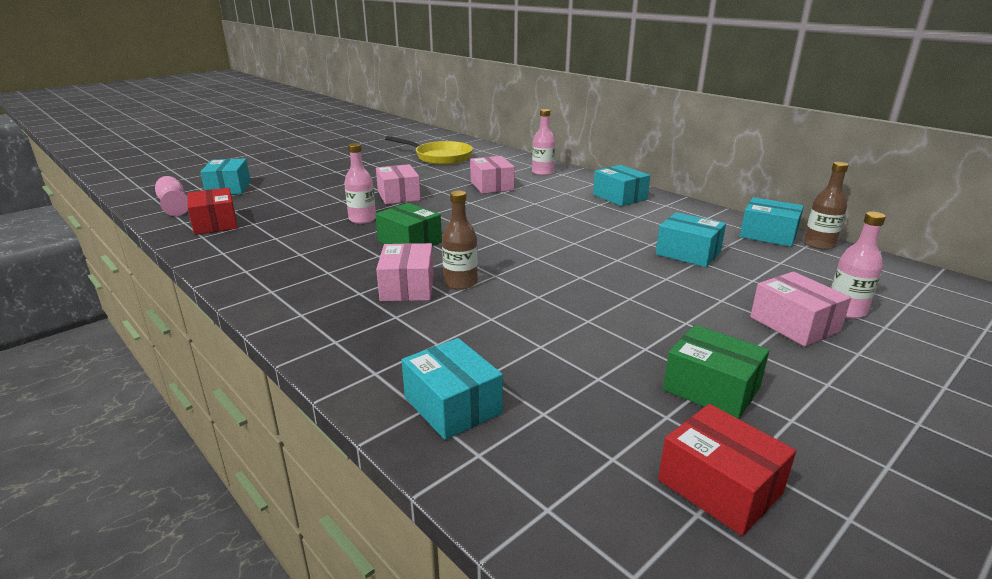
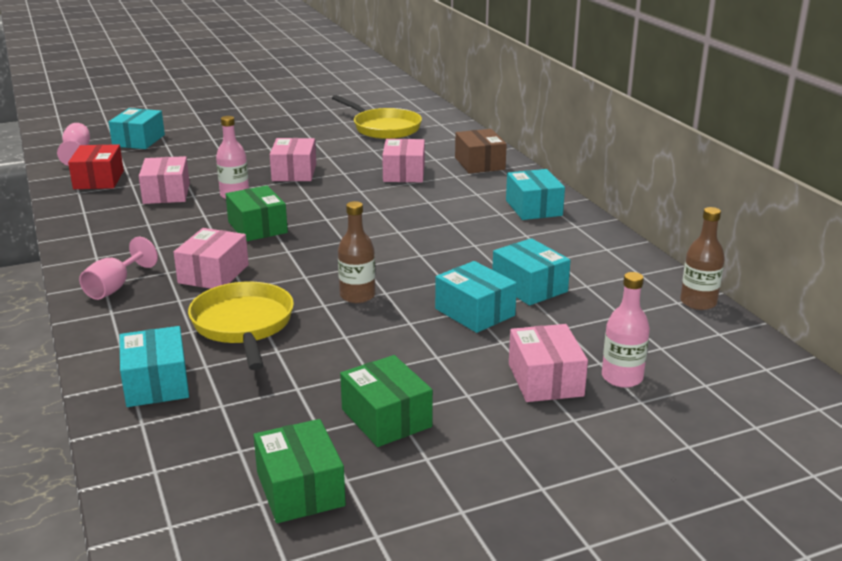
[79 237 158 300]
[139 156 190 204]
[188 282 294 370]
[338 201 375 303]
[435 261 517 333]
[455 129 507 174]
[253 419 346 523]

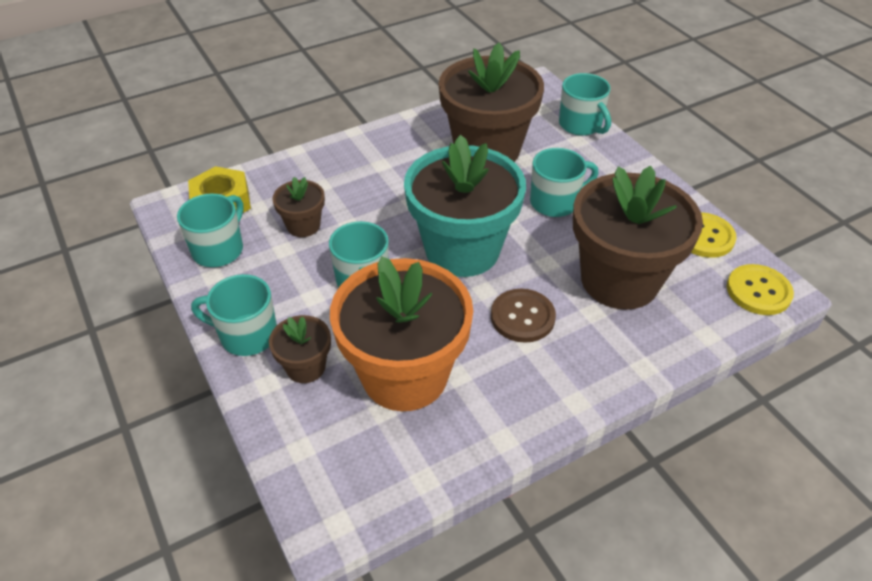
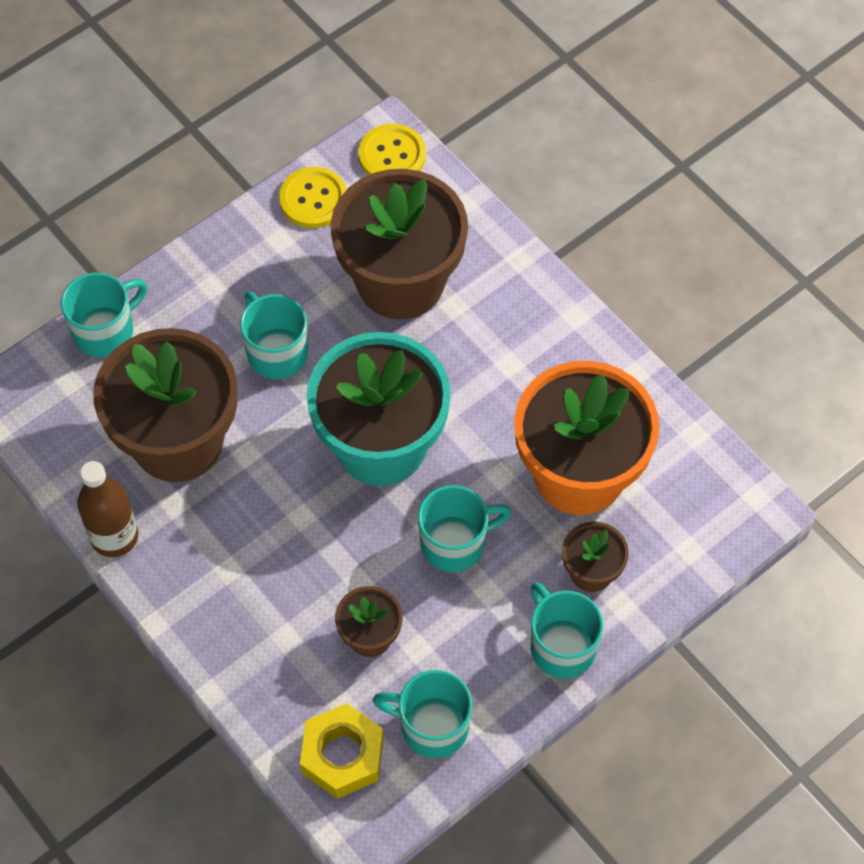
[491 289 556 343] (first image)
[77 461 138 557]
[531 582 603 679]

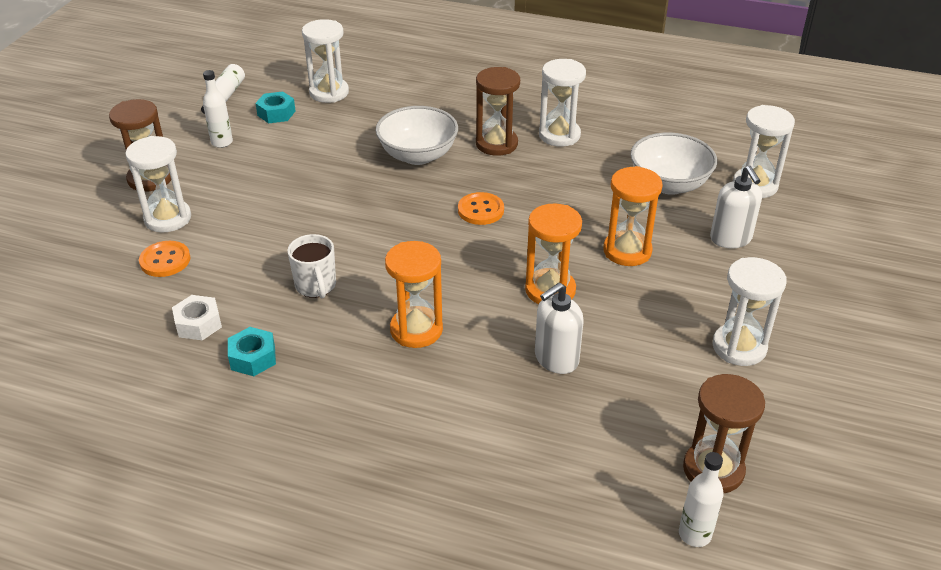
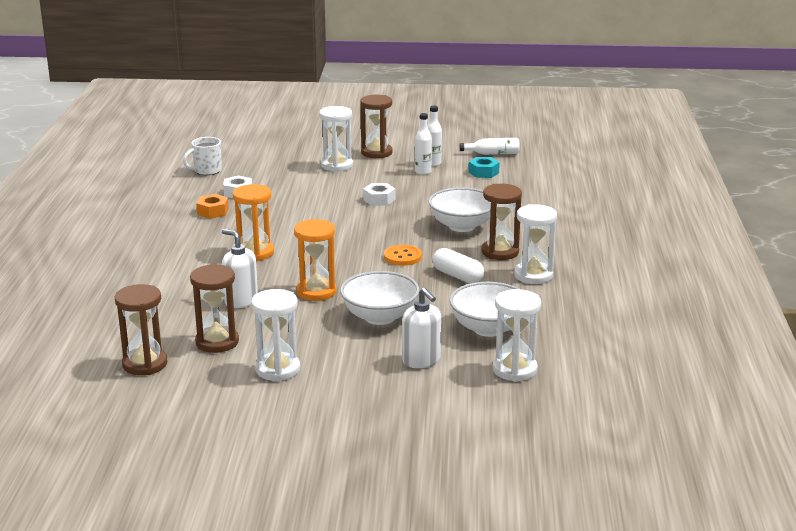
[139 241 190 277] (first image)
[302 19 349 103] (first image)
[190 264 239 353]
[363 183 395 206]
[433 248 484 283]
[183 137 222 175]
[415 113 432 175]
[340 271 420 325]
[196 194 229 219]
[402 287 441 368]

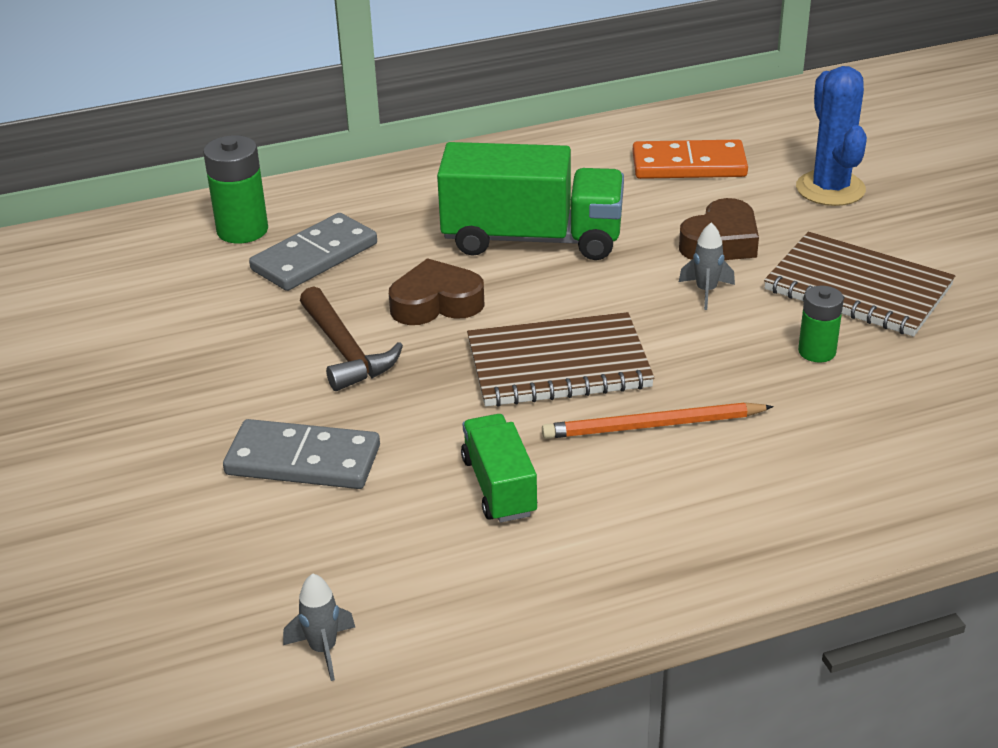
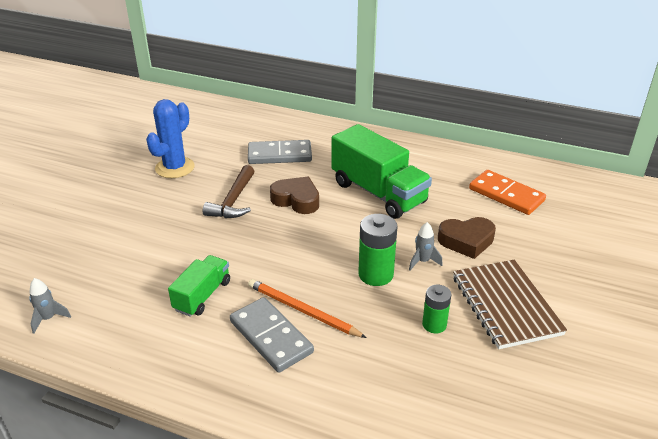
[467 312 654 407] (first image)
[358 214 397 286]
[230 297 314 373]
[146 99 195 178]

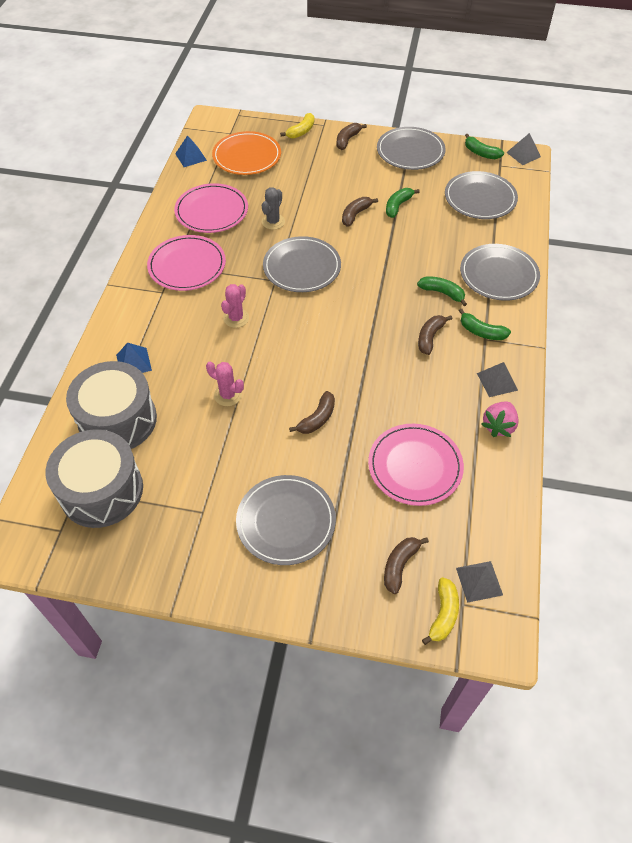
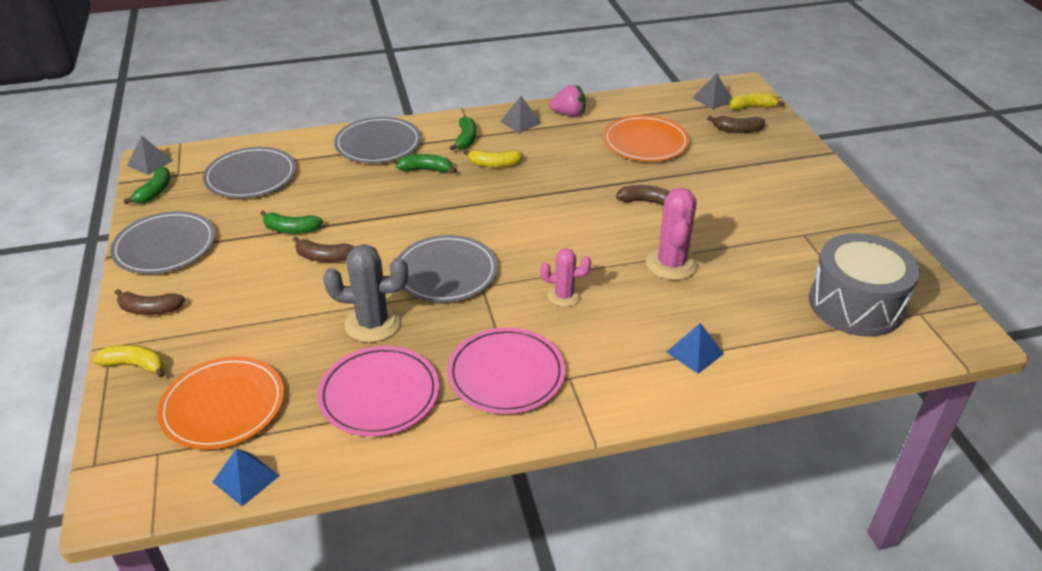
[66 361 157 449] (first image)
[236 475 336 565] (first image)
[603 115 690 161]
[463 149 523 168]
[396 154 457 173]
[646 188 698 280]
[323 244 408 343]

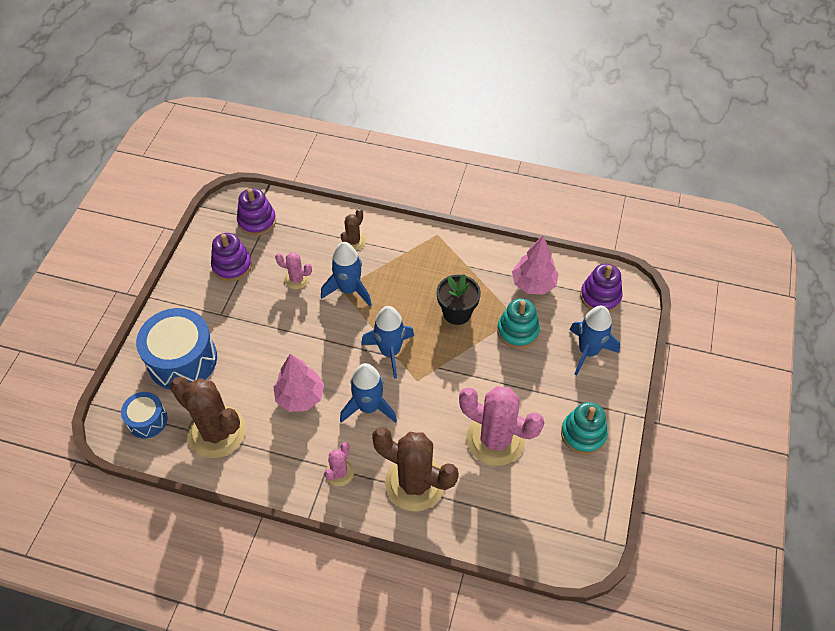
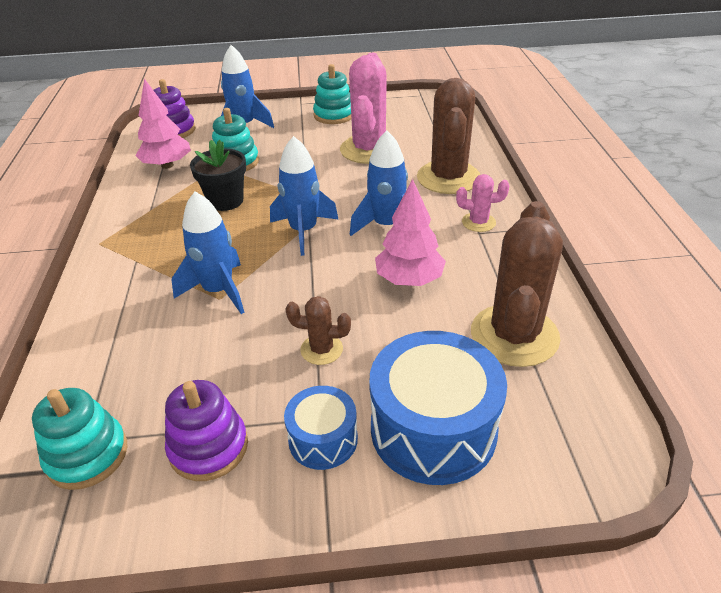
[275 252 312 289] (first image)
[284 386 358 470]
[285 296 351 365]
[32 388 127 490]

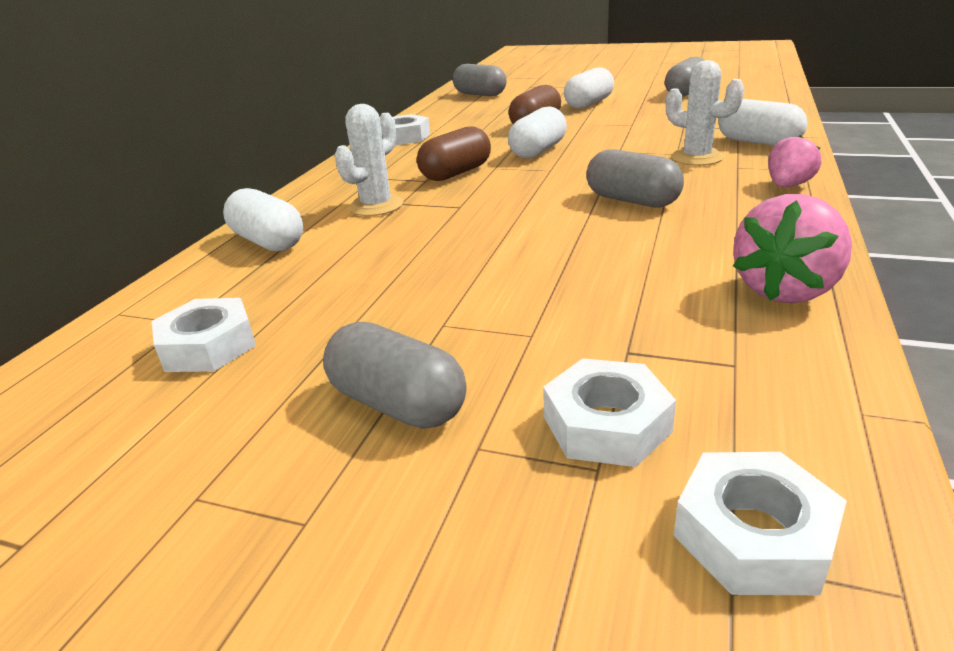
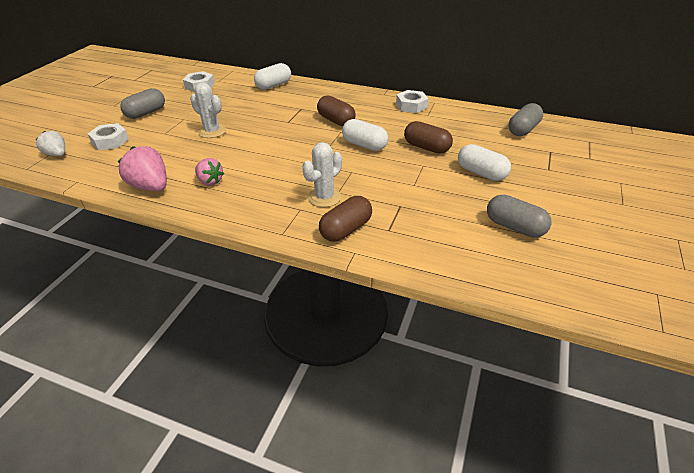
[586 149 684 208] (first image)
[190 82 226 138]
[195 158 224 186]
[35 131 65 156]
[319 196 372 242]

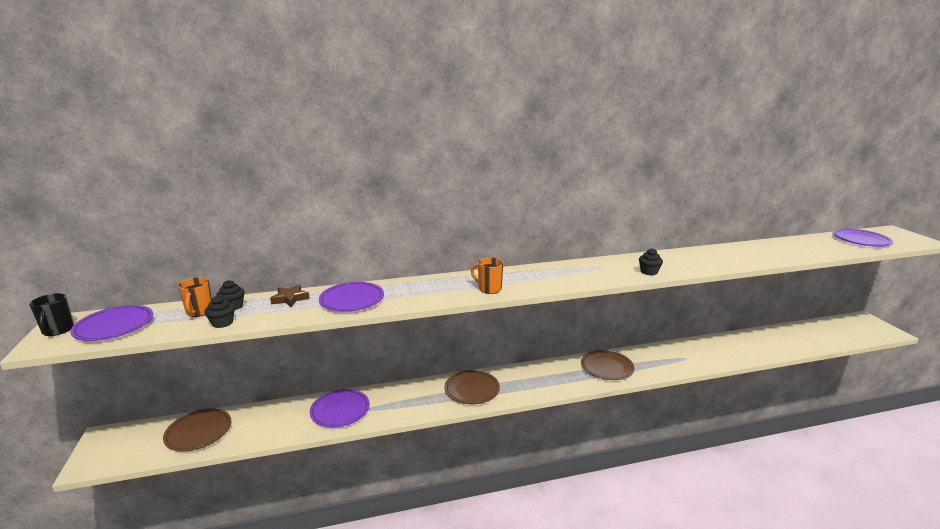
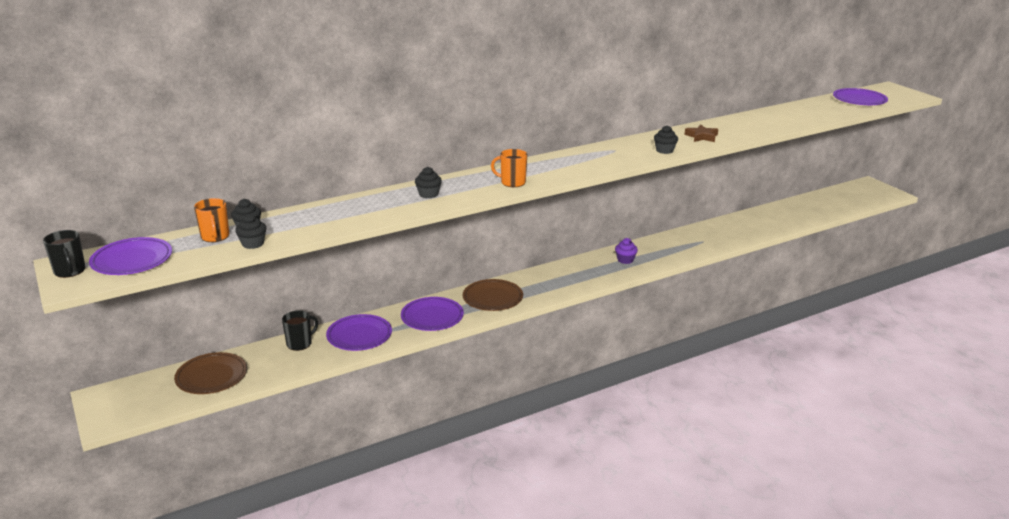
[282 311 318 351]
[415 167 442 198]
[685 124 718 142]
[401 297 464 331]
[615 238 638 264]

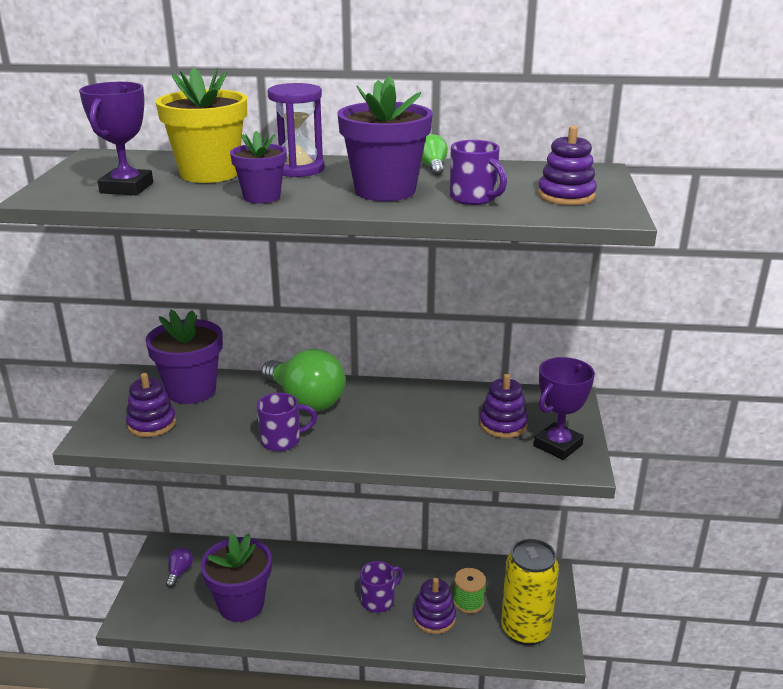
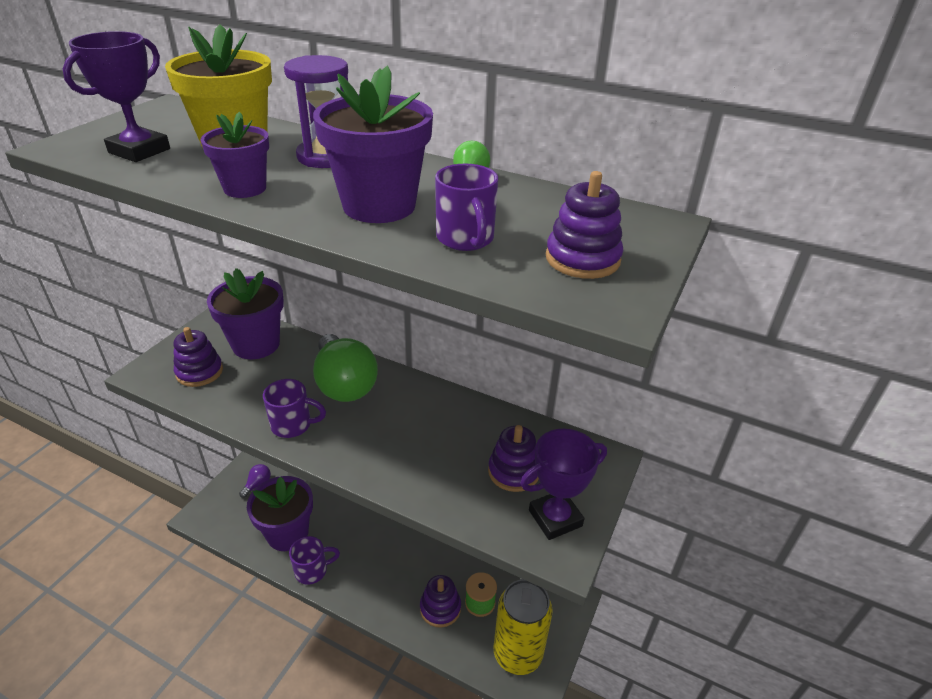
[289 536 340 585]

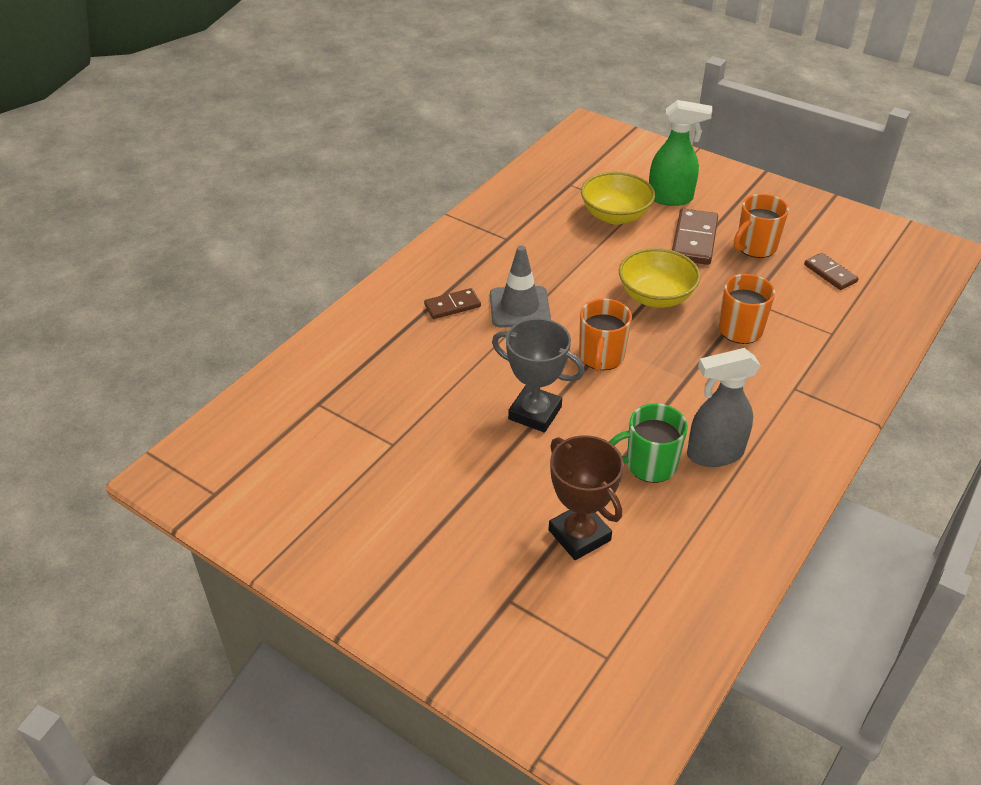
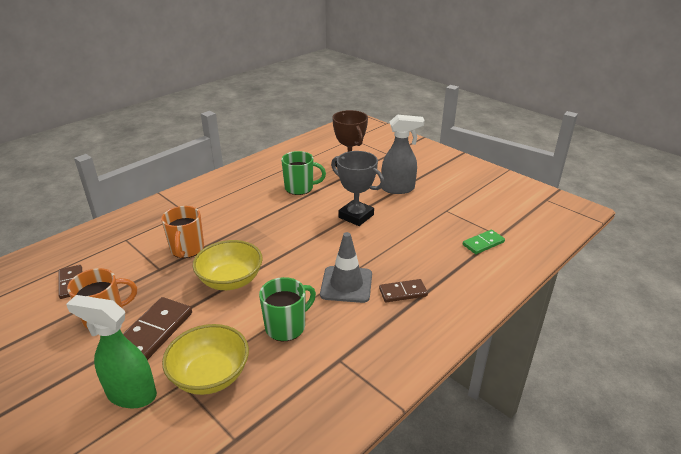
[579 299 632 371] (first image)
[259 277 316 341]
[463 230 505 254]
[381 115 424 194]

